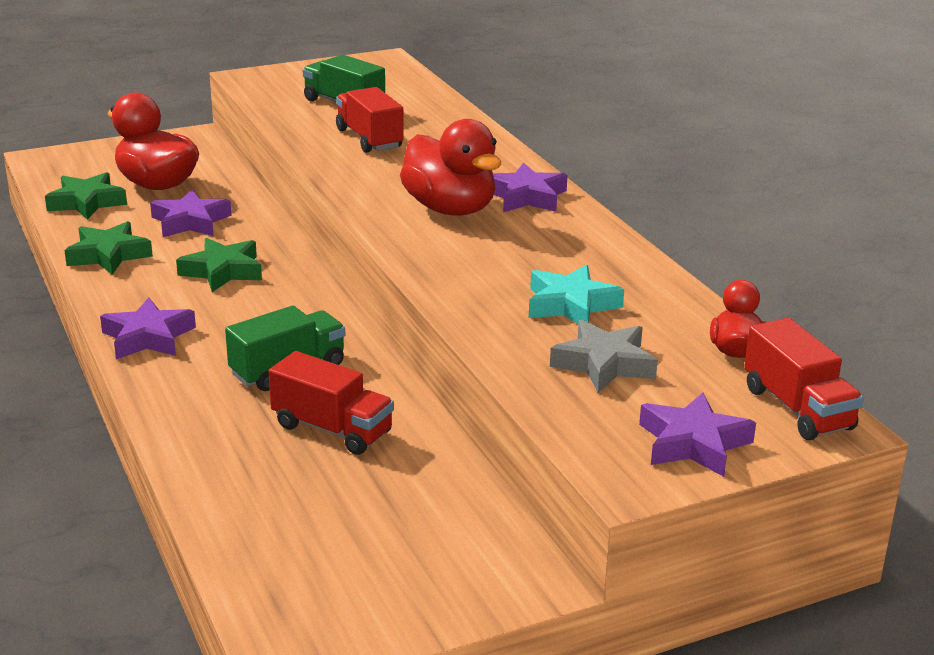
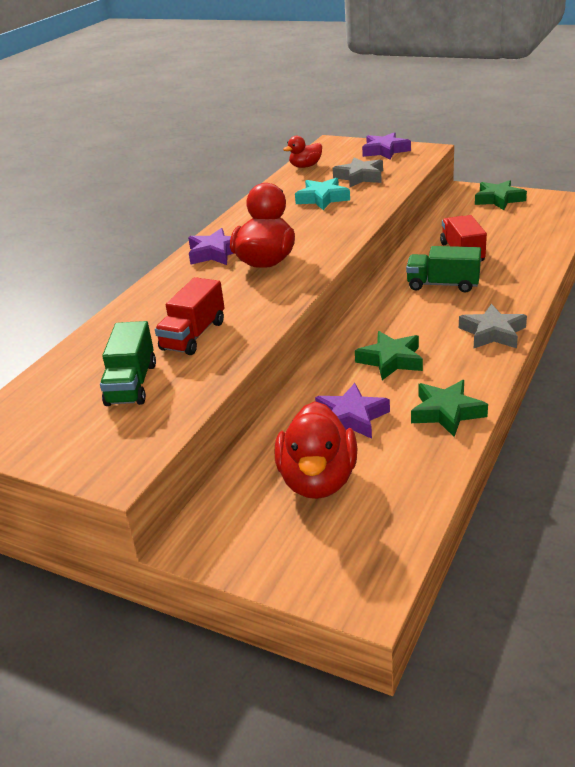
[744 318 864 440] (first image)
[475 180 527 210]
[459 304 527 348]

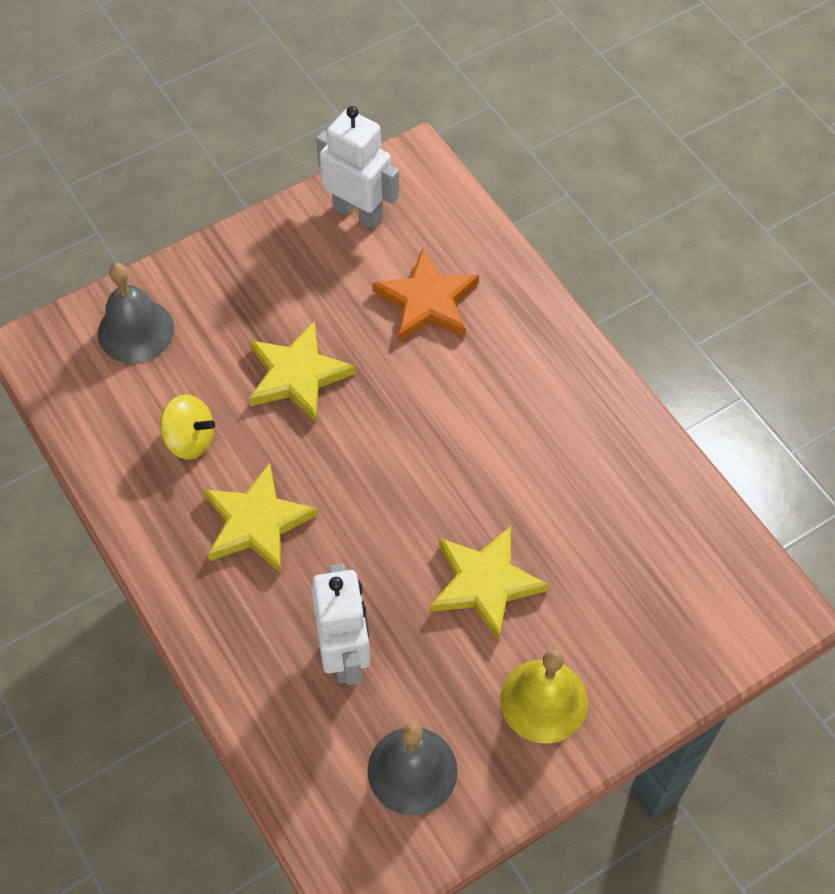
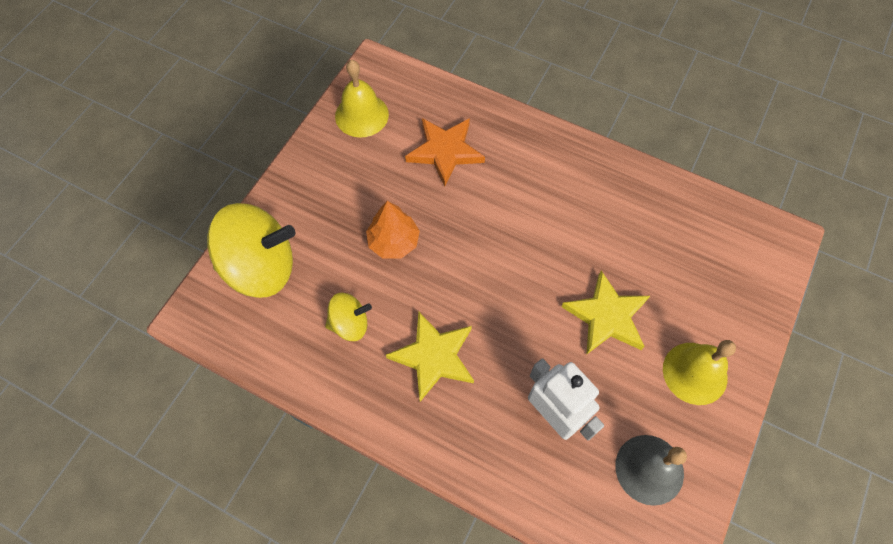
[207 203 295 298]
[366 201 420 259]
[335 60 389 138]

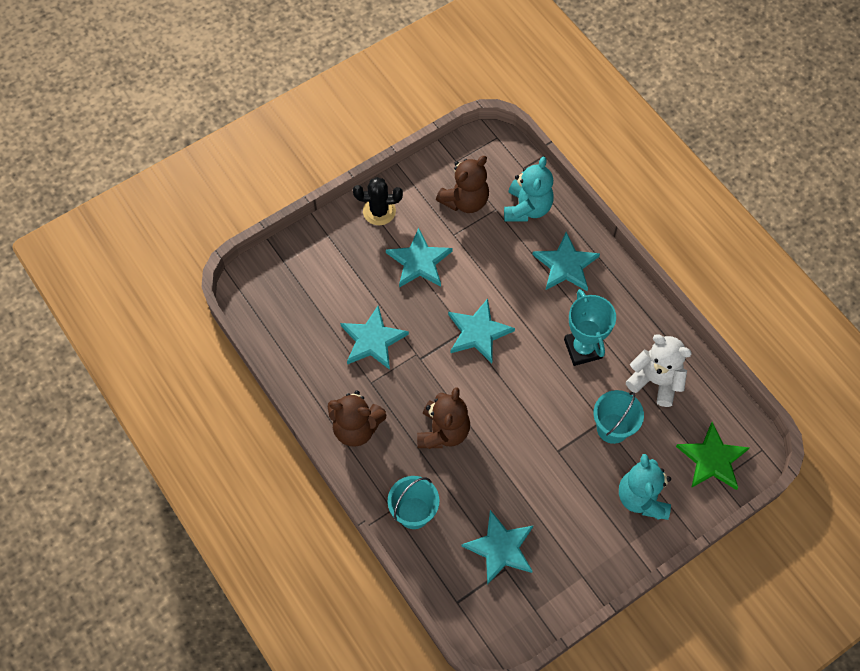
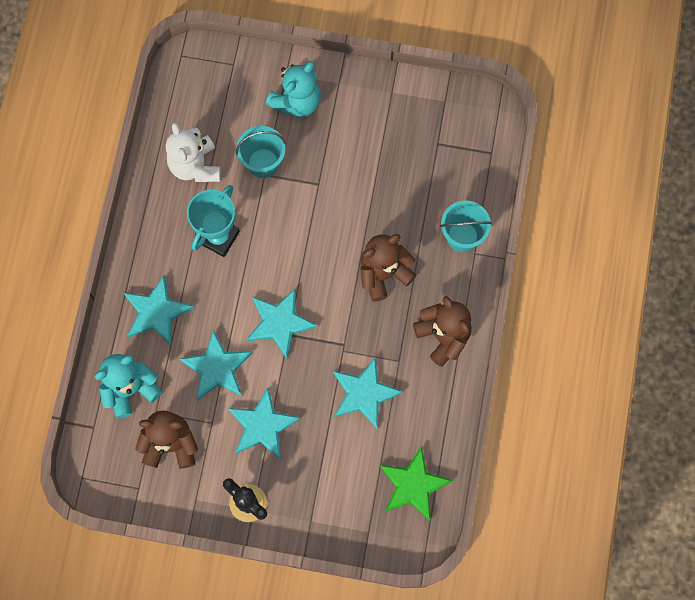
[179 330 252 401]
[380 446 453 521]

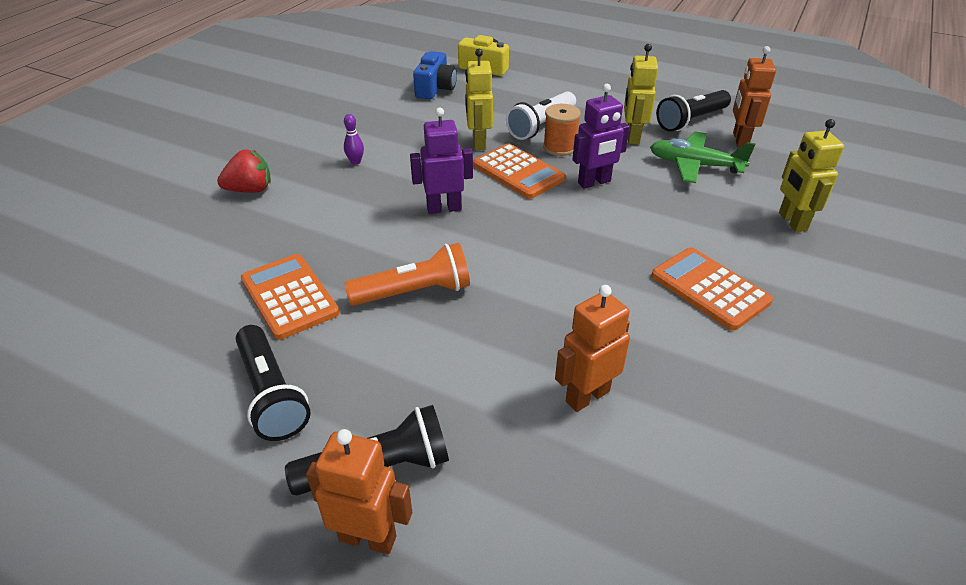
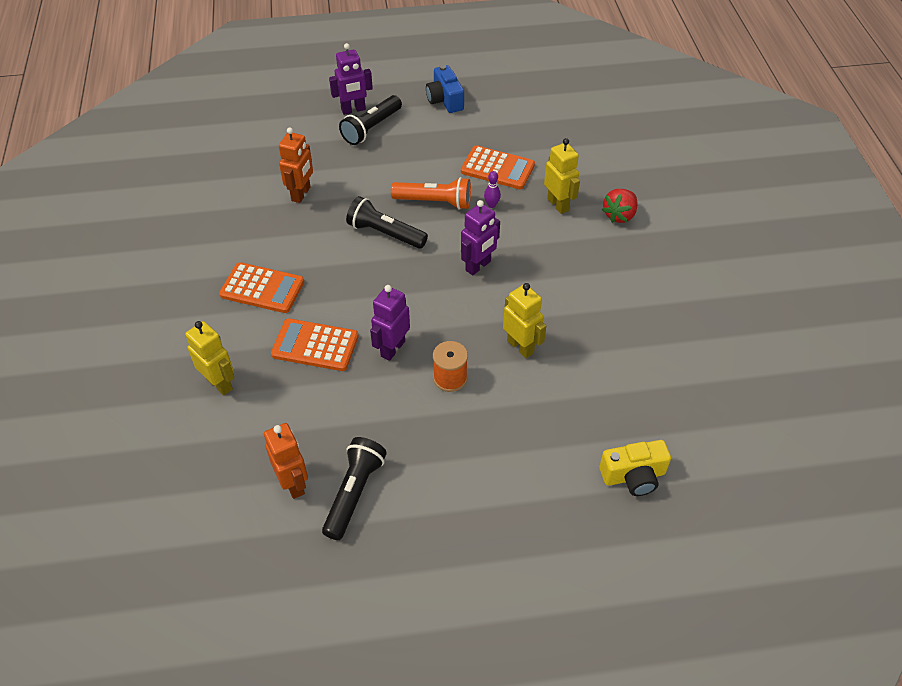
[506 91 576 140] (first image)
[650 131 756 183] (first image)
[346 196 428 249]
[484 171 501 208]
[426 65 464 113]
[271 318 359 371]
[544 138 580 214]
[329 43 373 115]
[391 177 471 210]

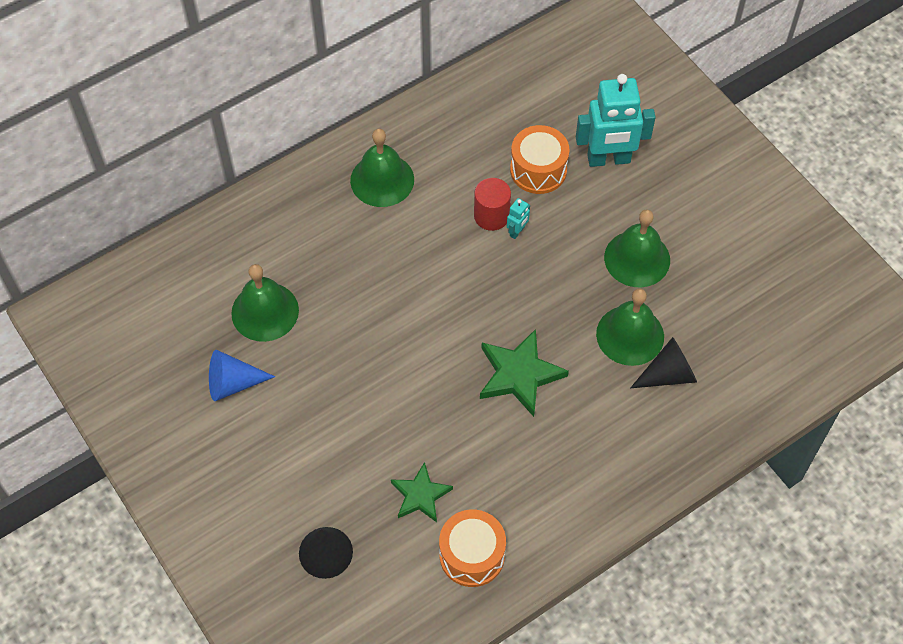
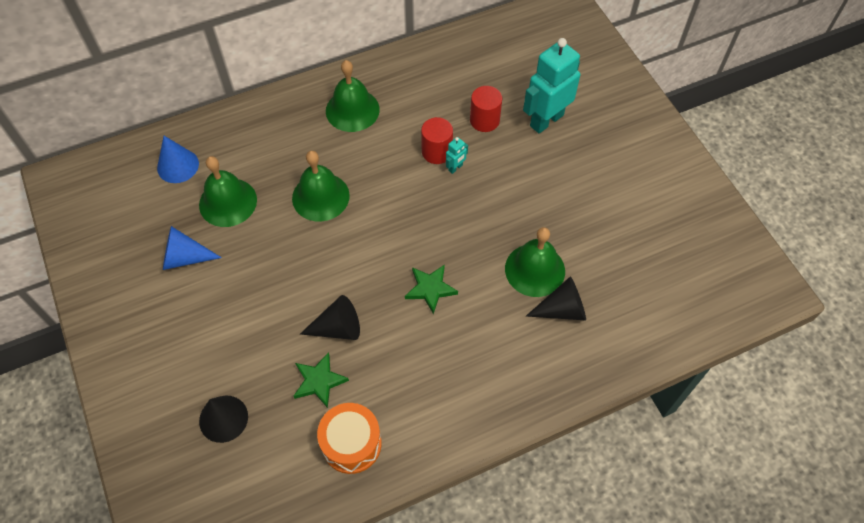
[157 136 199 183]
[300 295 360 340]
[292 151 350 221]
[470 86 502 132]
[523 38 580 134]
[405 264 458 314]

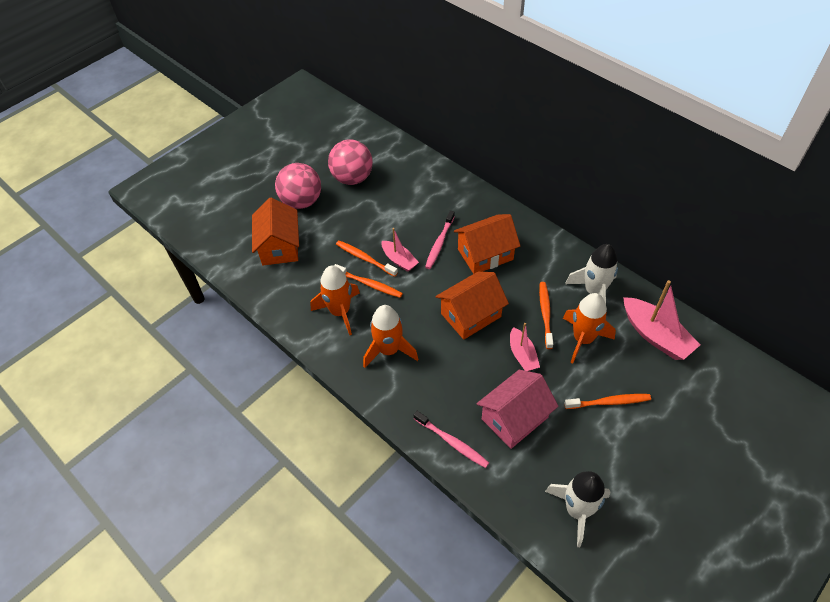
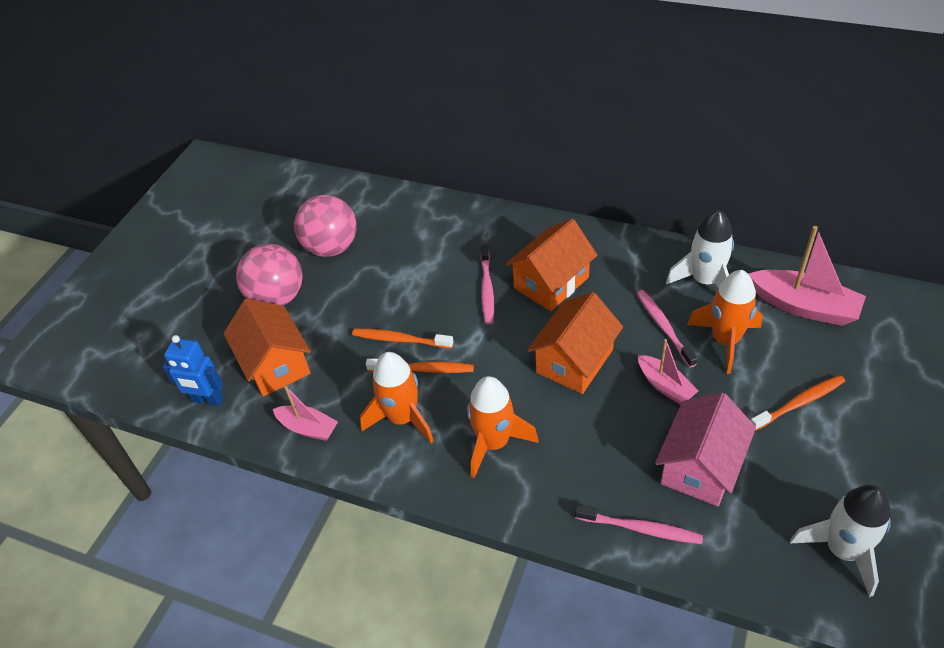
[163 335 224 406]
[273 386 338 441]
[637 290 698 368]

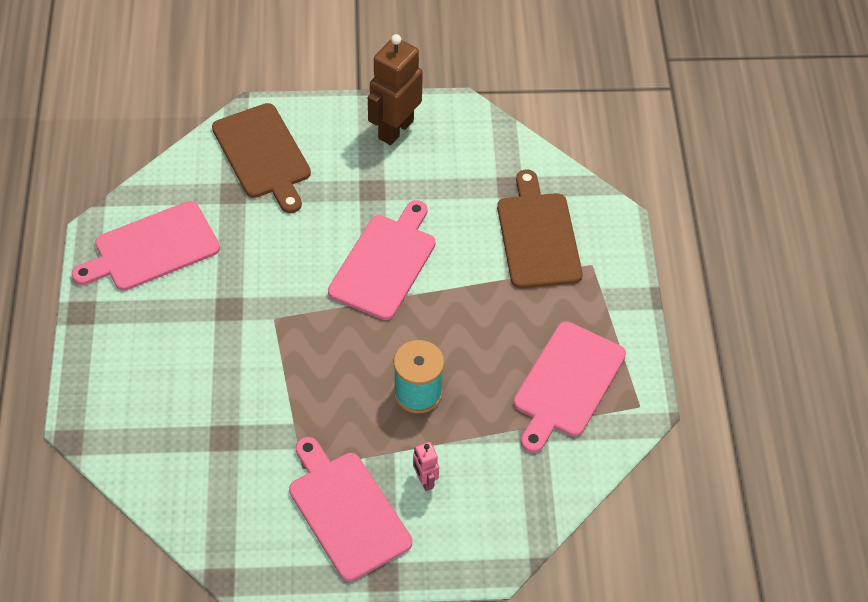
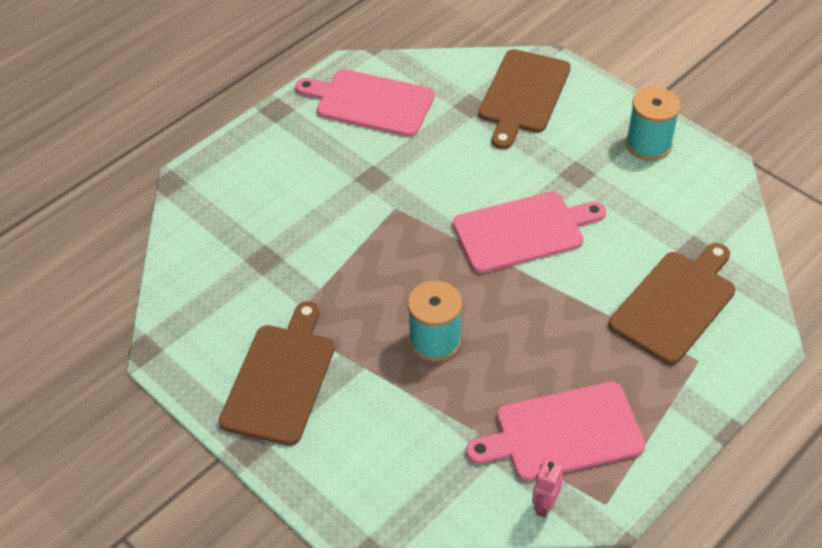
[532 459 563 518]
[626 87 681 161]
[219 301 335 446]

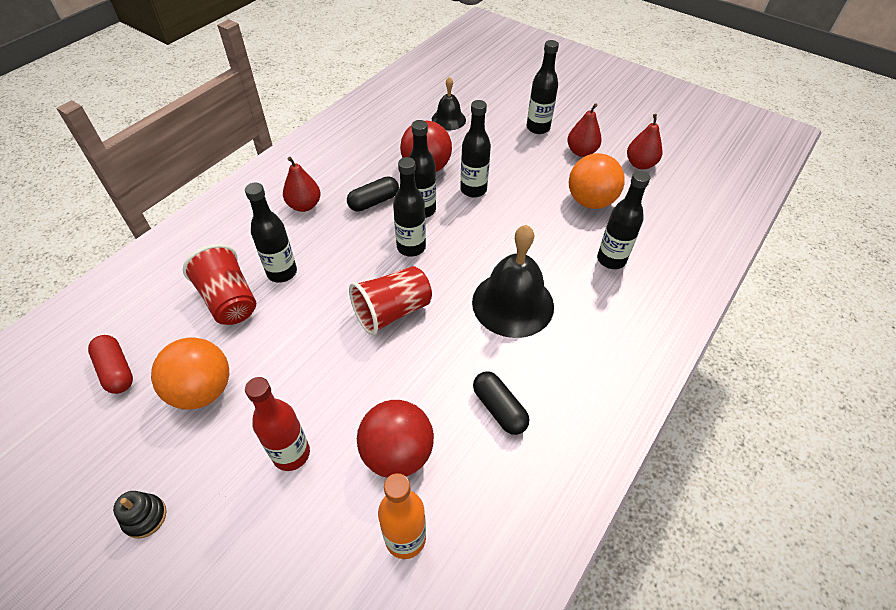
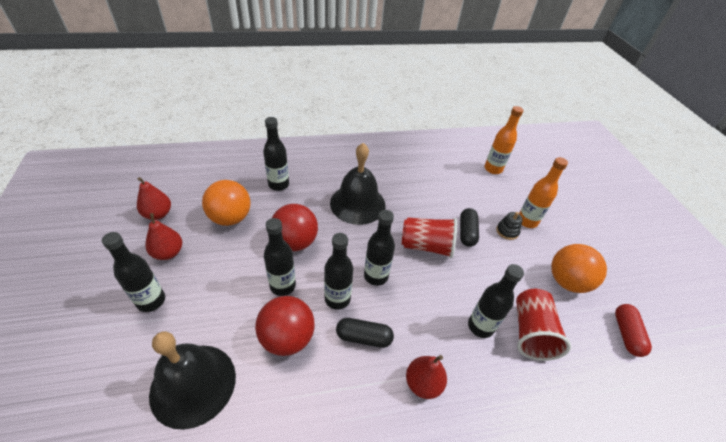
[496 212 523 240]
[272 204 318 251]
[460 208 479 247]
[519 157 568 228]
[149 332 236 430]

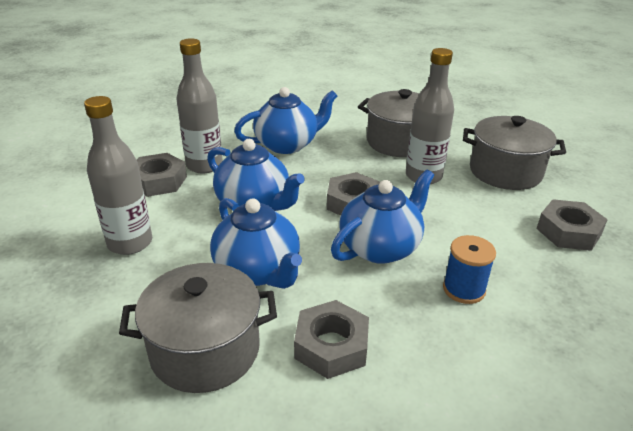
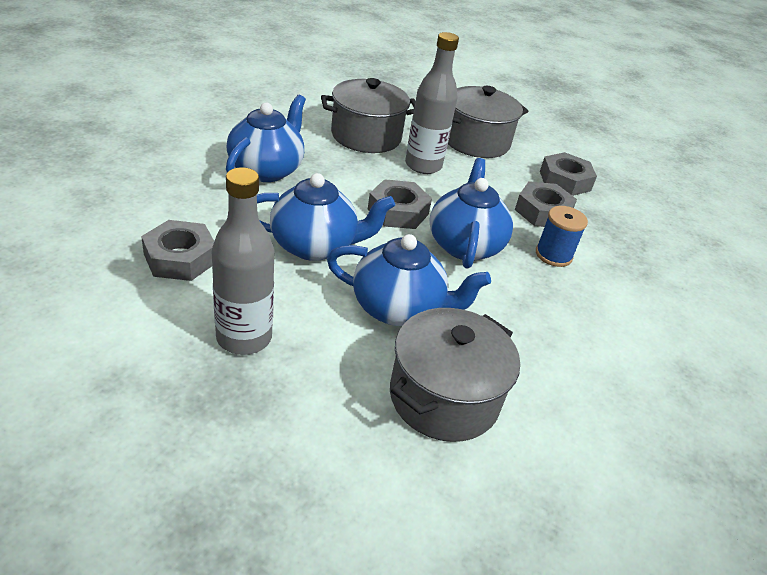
[176 38 223 174] (first image)
[515 181 577 227]

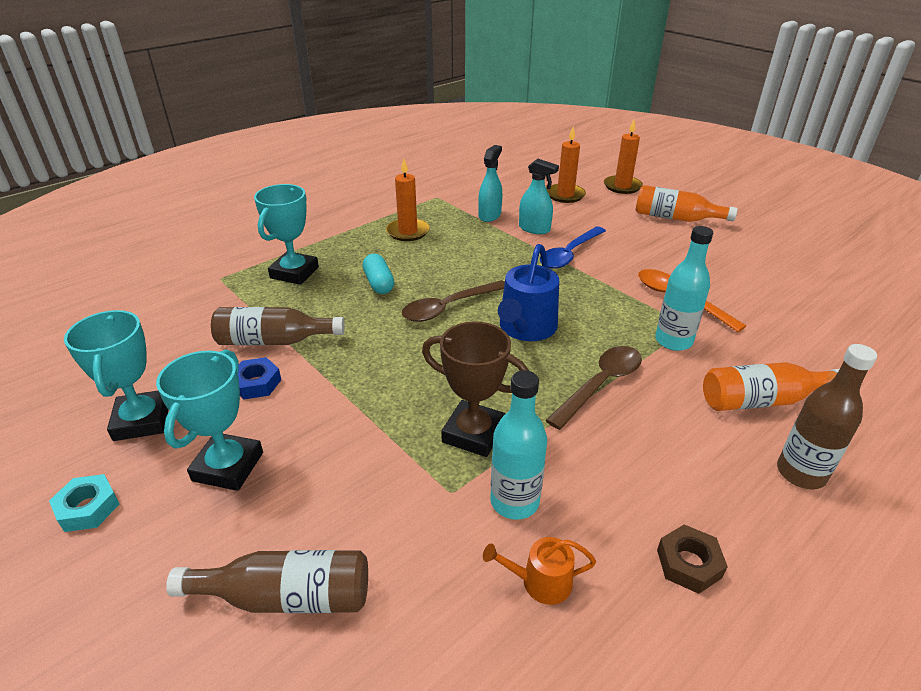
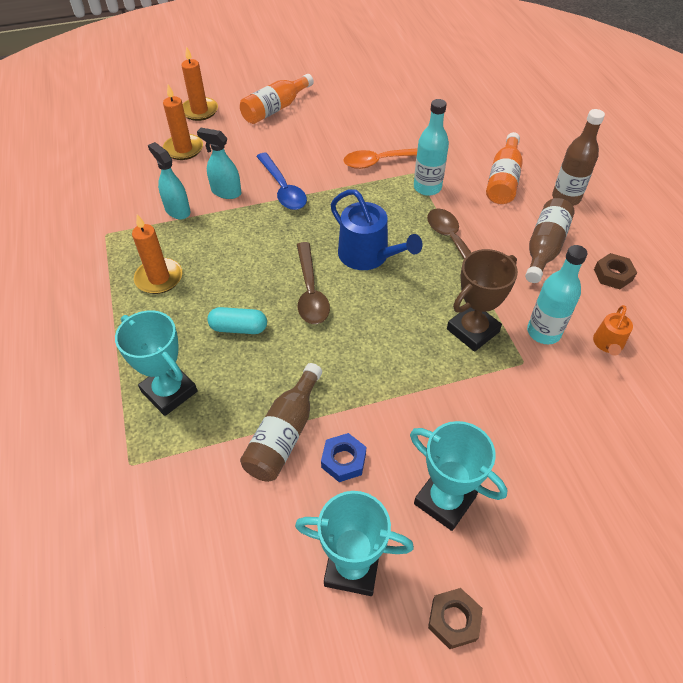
[525 198 575 283]
[428 588 483 649]
[197 128 241 199]

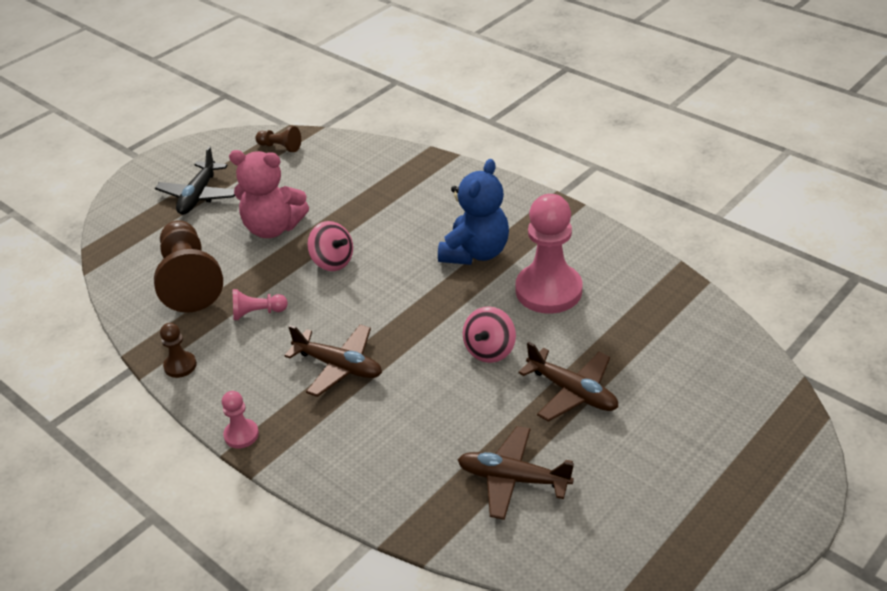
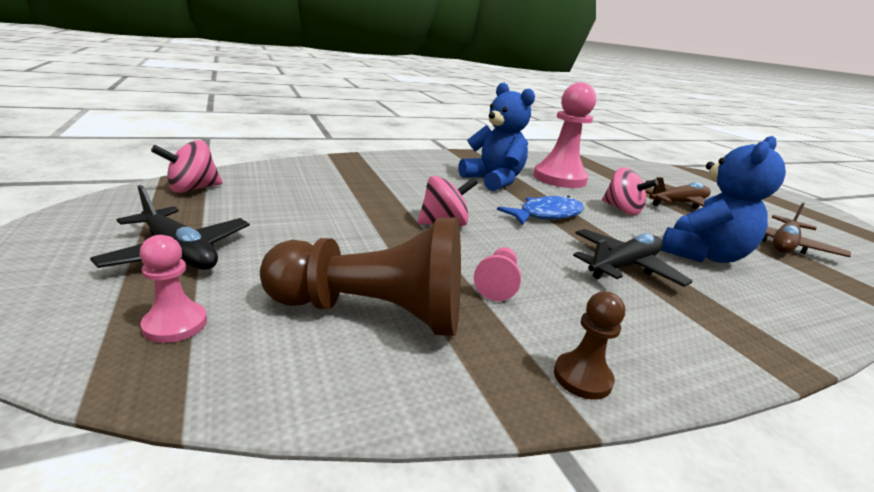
[229 150 309 238] (first image)
[497 196 584 225]
[660 136 786 263]
[139 235 207 343]
[151 140 223 193]
[573 229 693 287]

